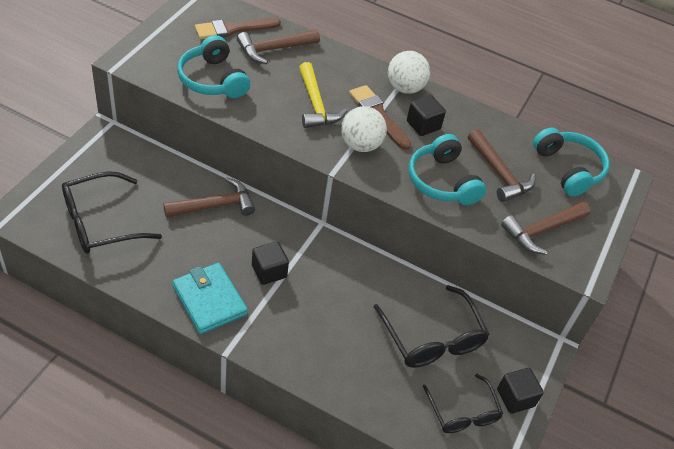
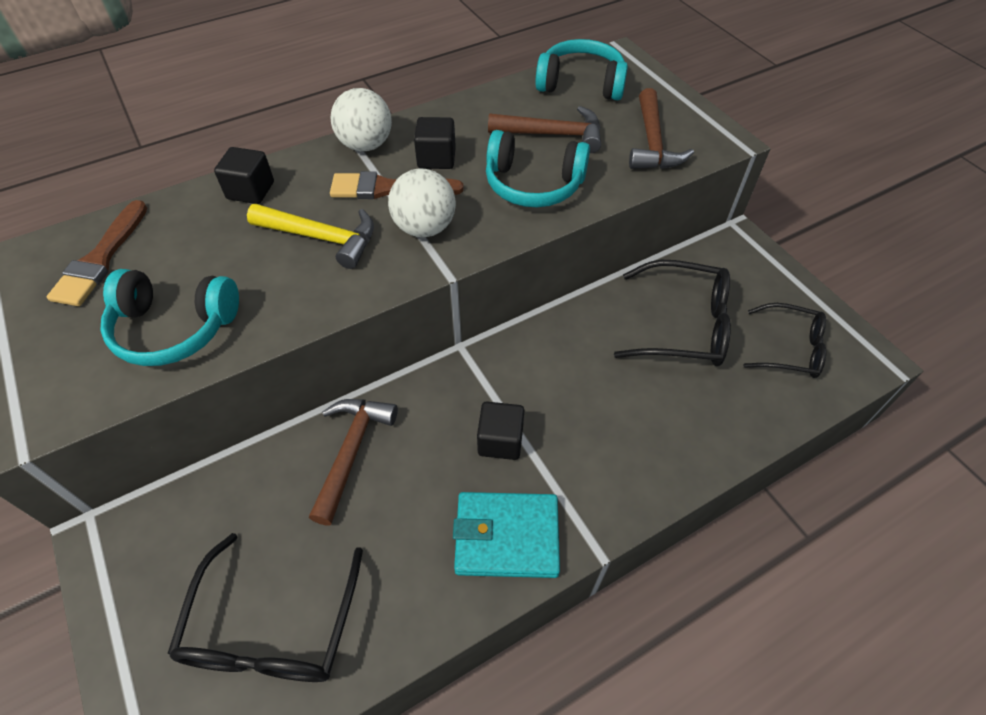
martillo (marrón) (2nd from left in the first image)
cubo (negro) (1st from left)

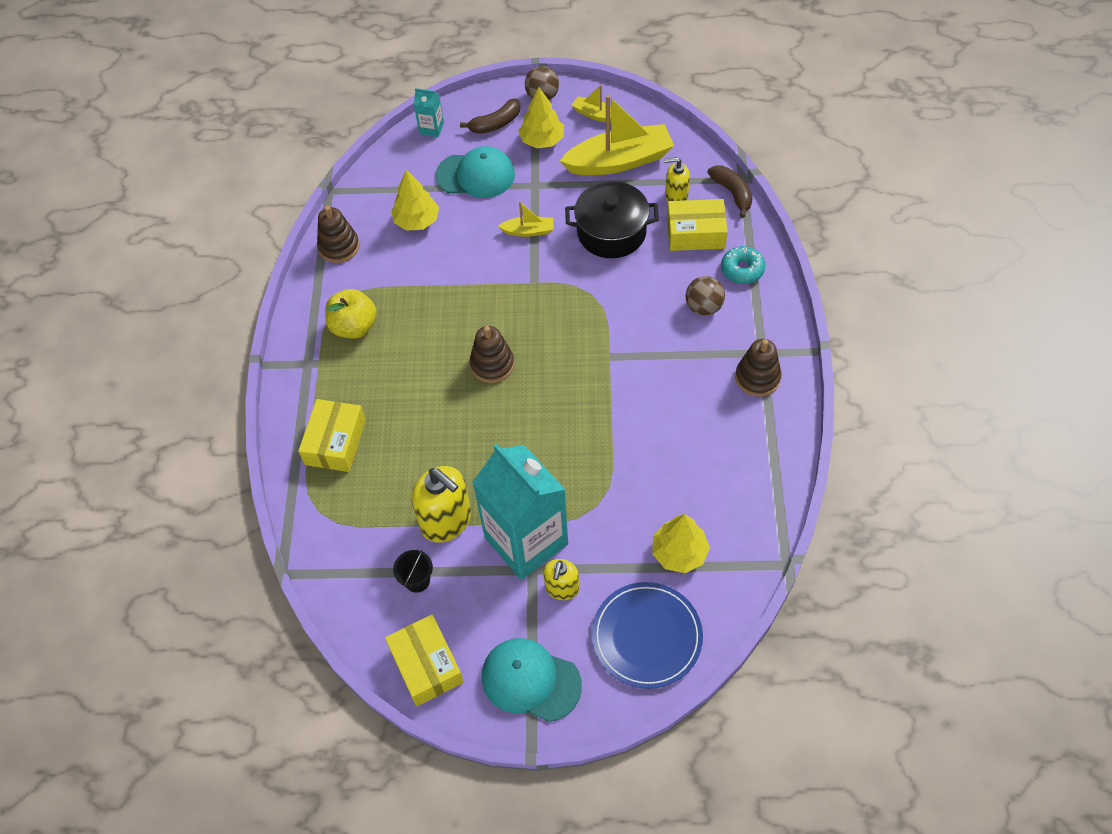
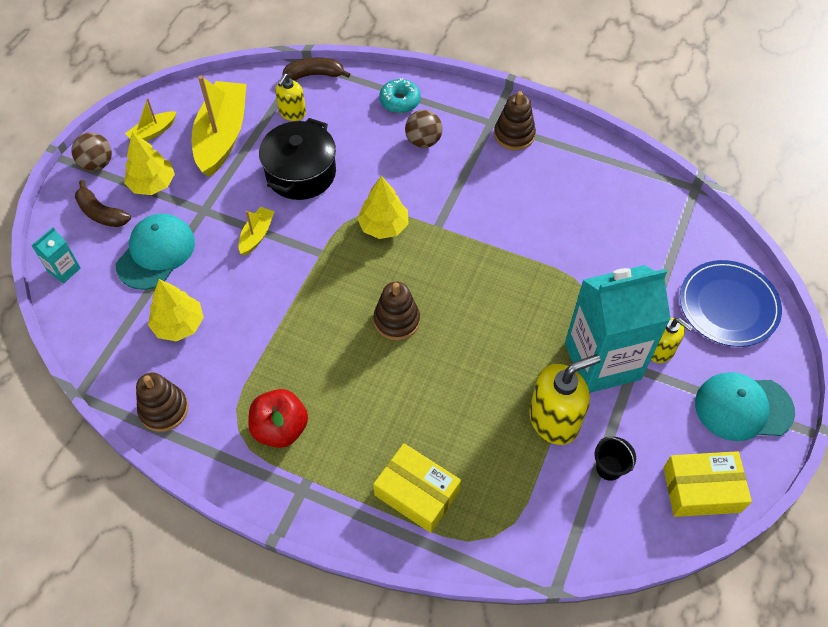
manzana (rojo)
plátano (marrón) (1st from left)
gorra (turquesa) (2nd from left)
árbol (amarillo) (3rd from left)
caja (amarillo) (3rd from left in the first image)

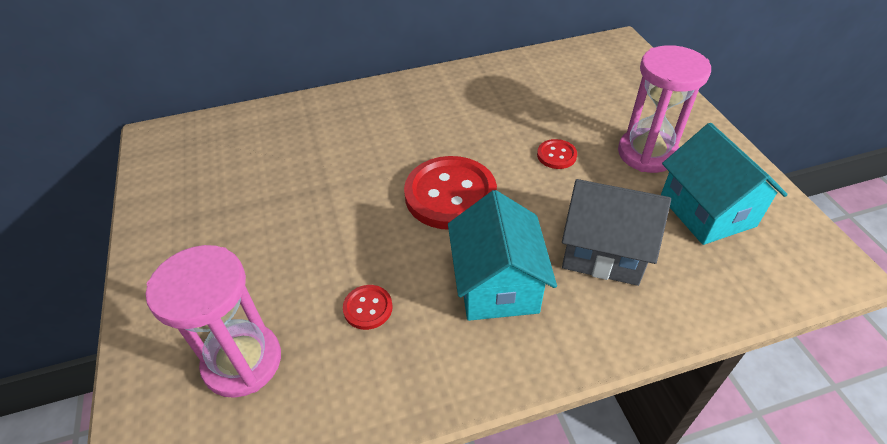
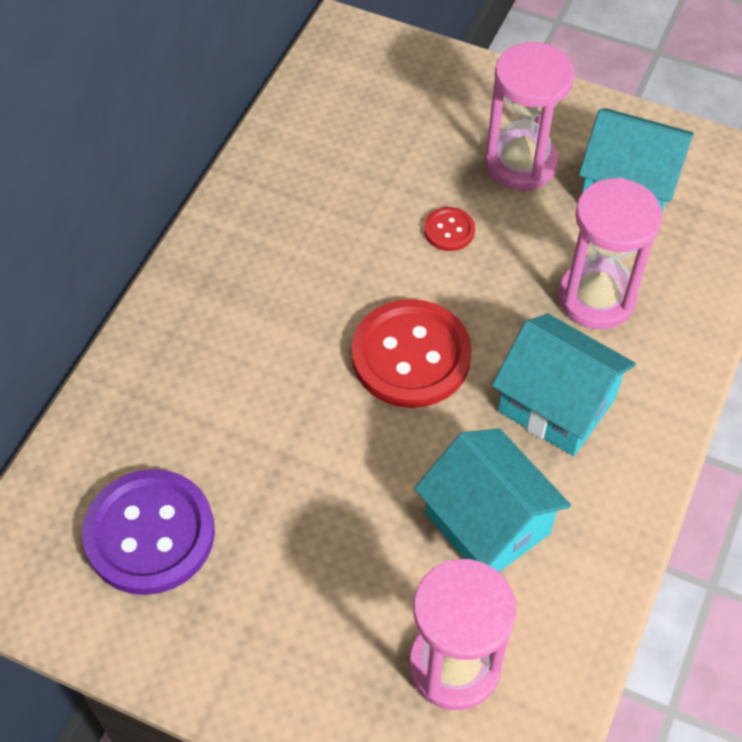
casa (turquesa) (1st from left)
reloj de arena (rosa) (3rd from left)
botón (morado)

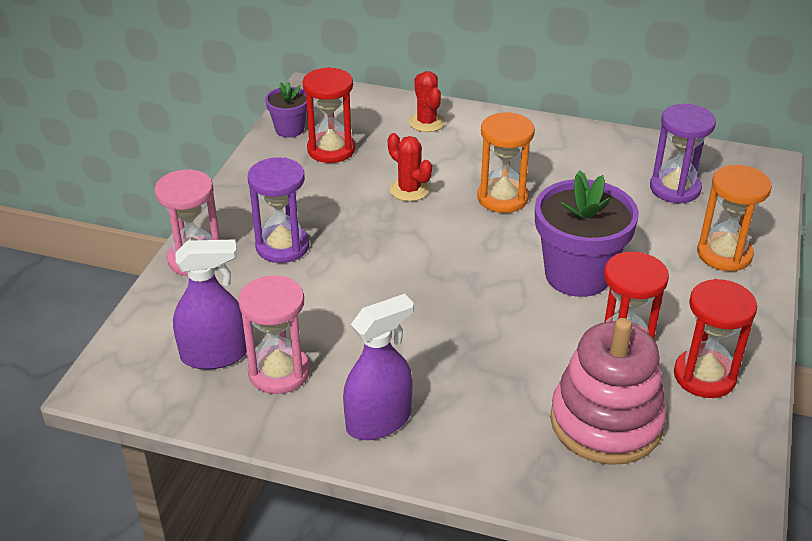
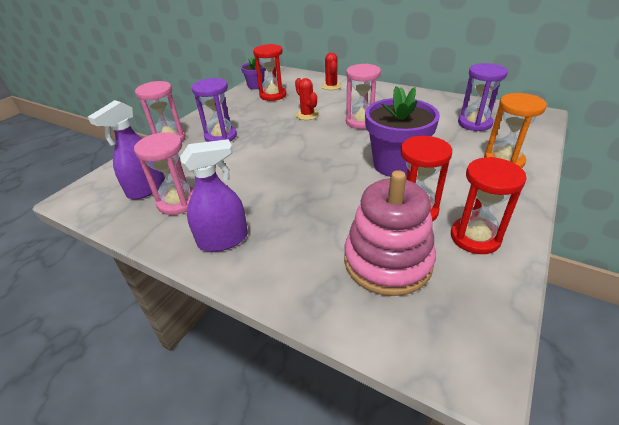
pulverizador (morado) (1st from left)
reloj de arena (rosa) (3rd from left)

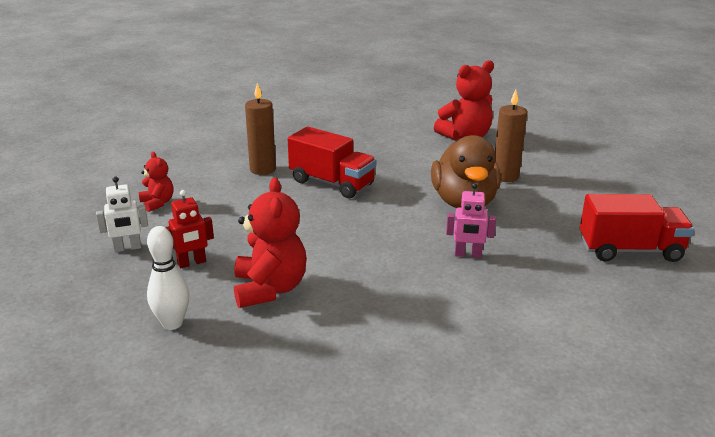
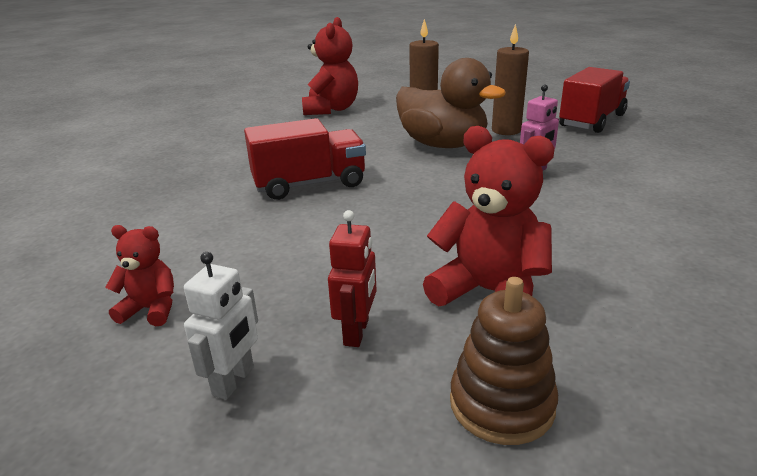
juguete apilable (marrón)
vela (marrón) (2nd from left)

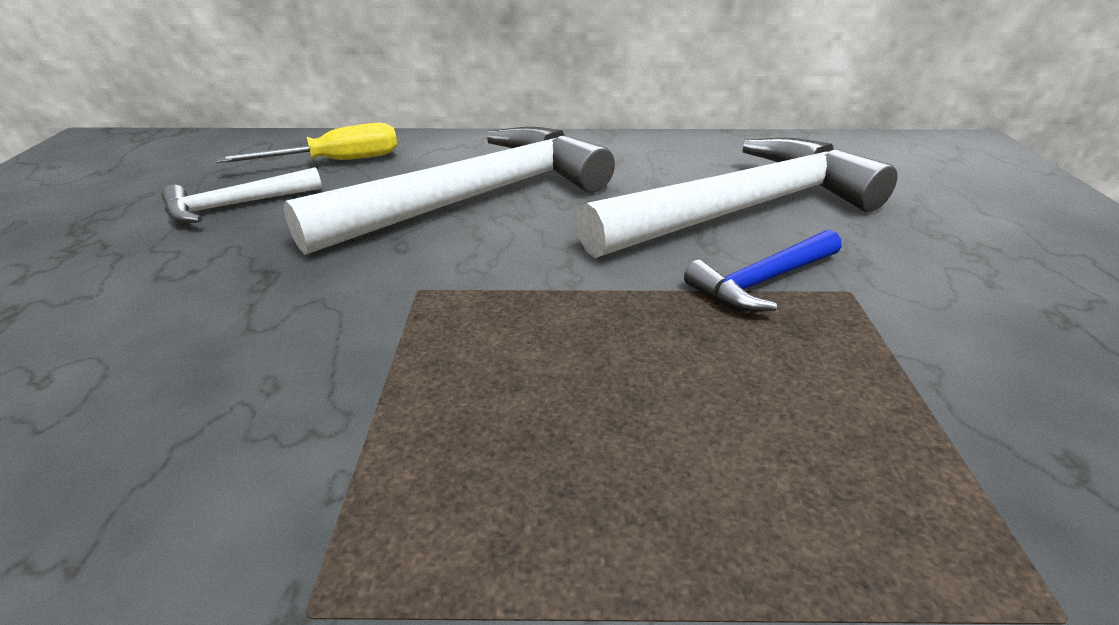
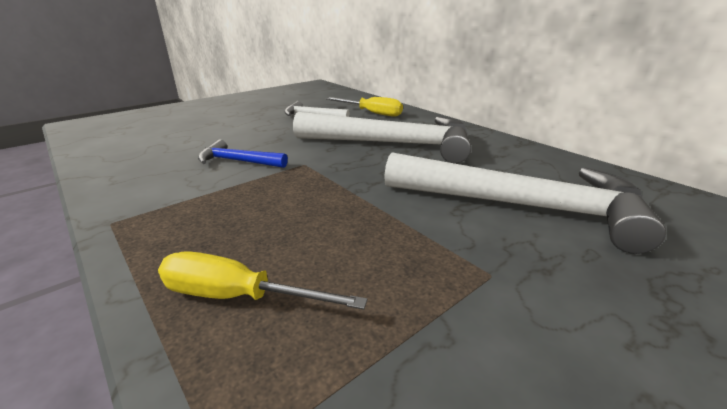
martillo (azul)
destornillador (amarillo) (1st from left)

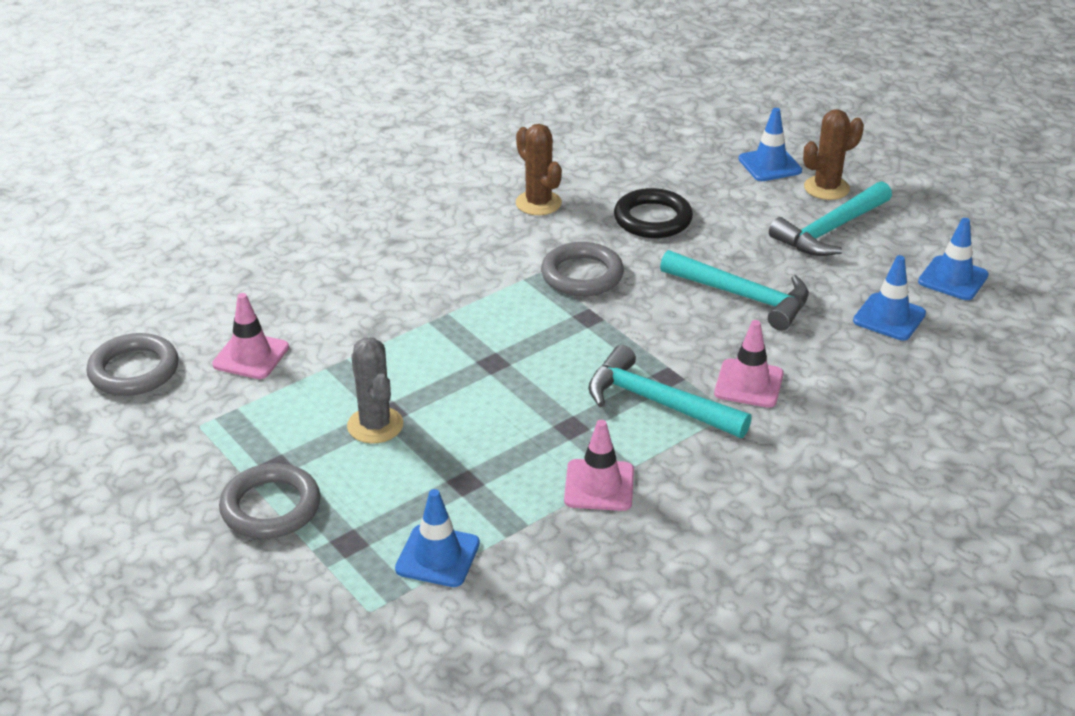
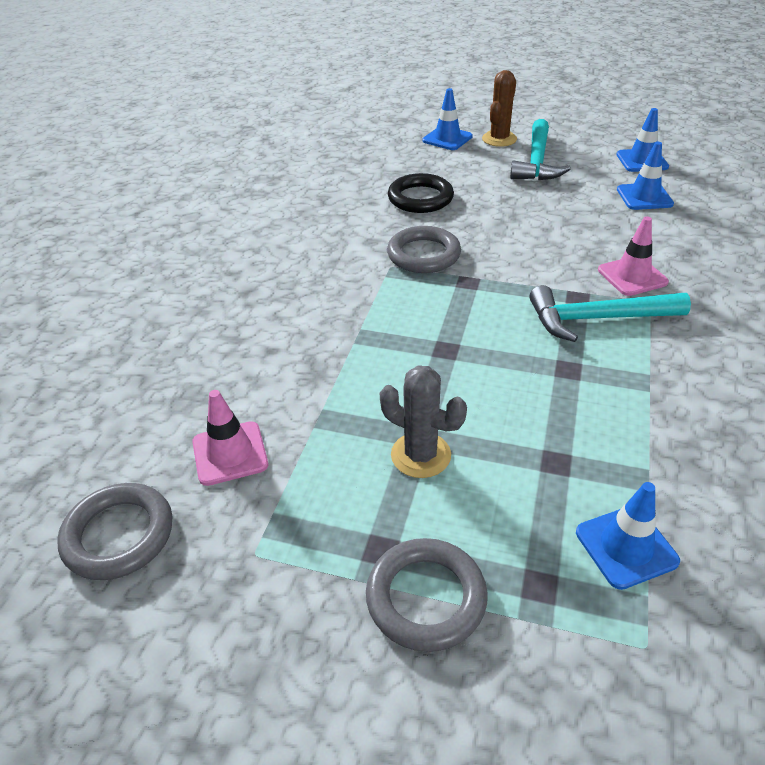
cactus (marrón) (1st from left in the first image)
cono de tráfico (rosa) (2nd from left in the first image)
martillo (turquesa) (2nd from left in the first image)

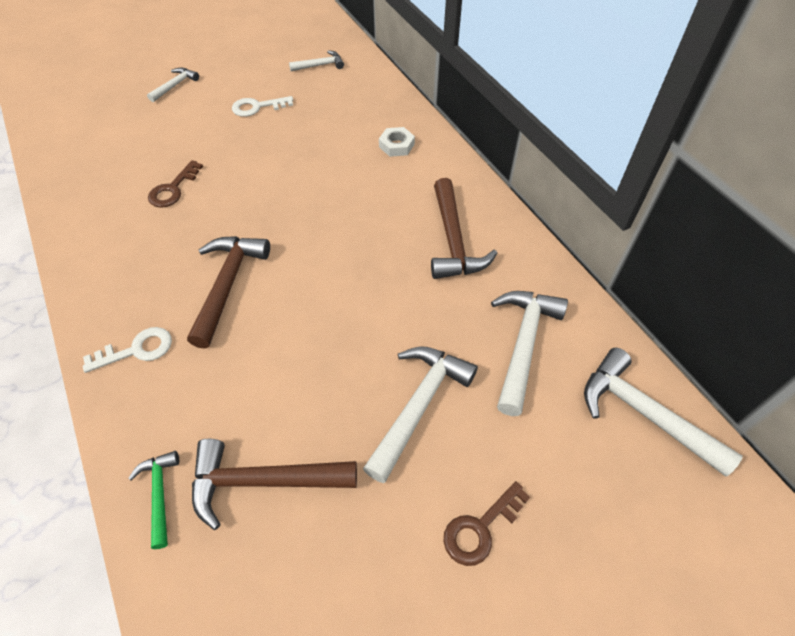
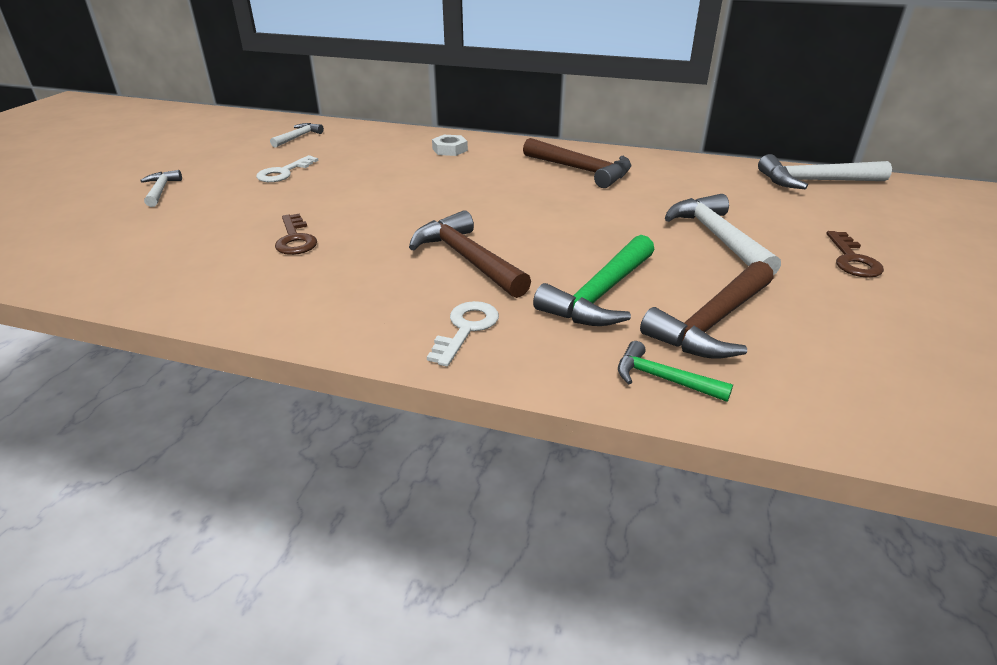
martillo (blanco) (4th from left in the first image)
martillo (verde) (1st from left)

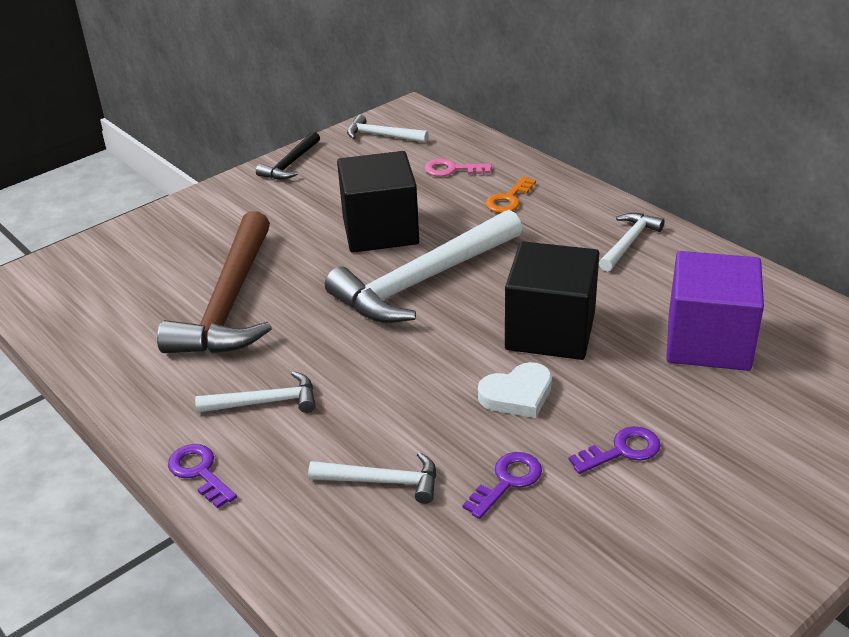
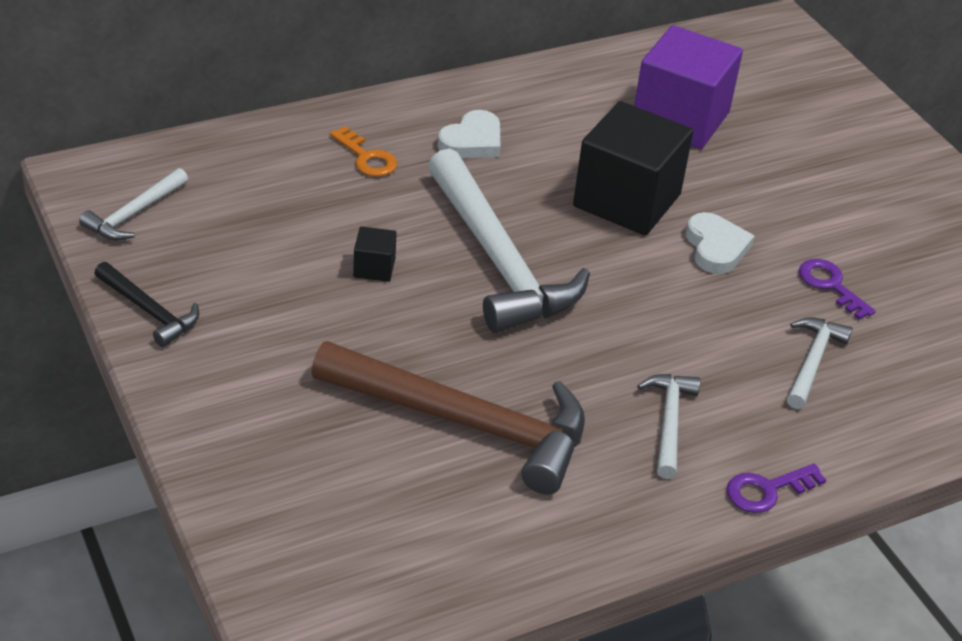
cubo (negro) (1st from left)
llave (rosa)
llave (morado) (3rd from left in the first image)
martillo (blanco) (5th from left in the first image)
corazón (blanco) (1st from left)

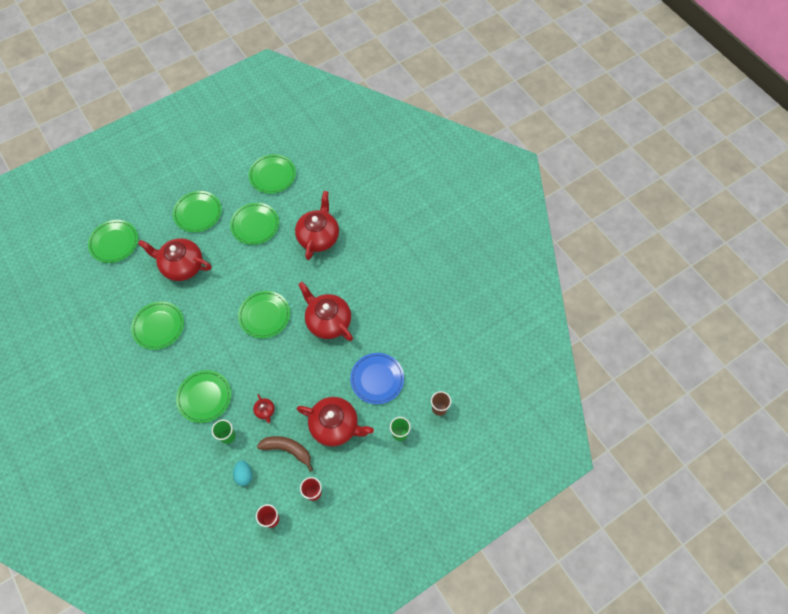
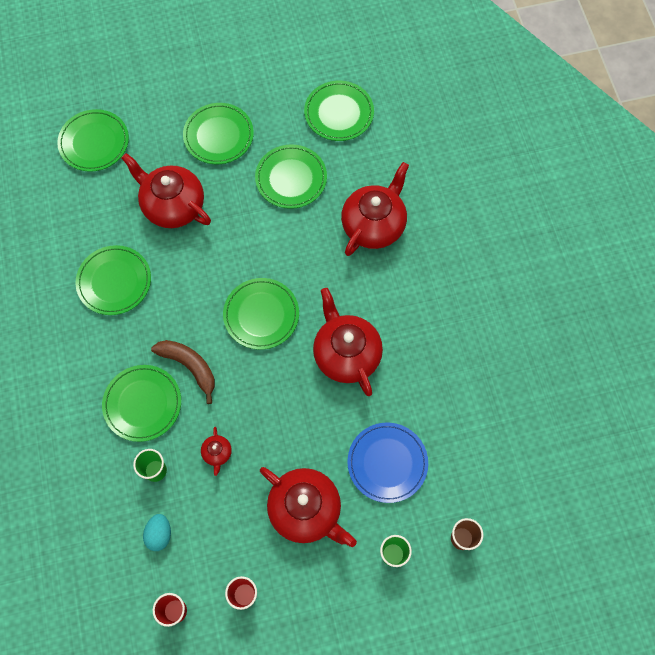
plátano (marrón)

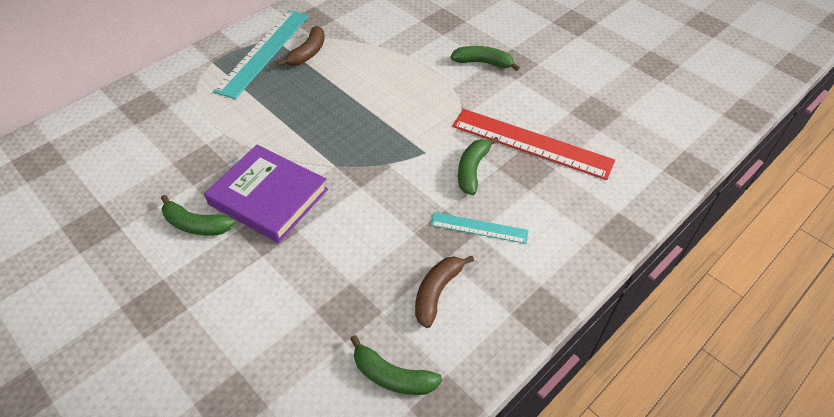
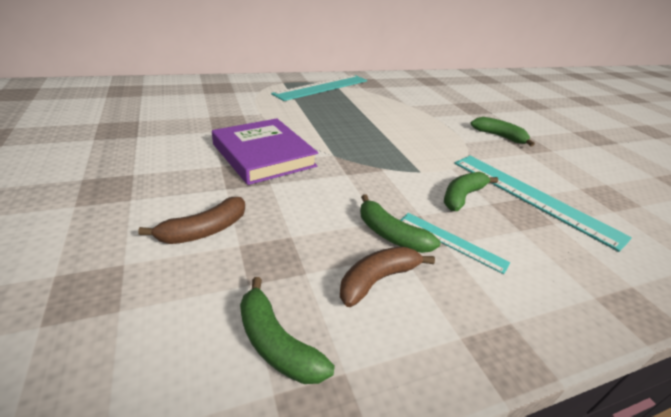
plátano (verde) (2nd from left)
plátano (marrón) (1st from left)
regla (turquesa) (3rd from left)

